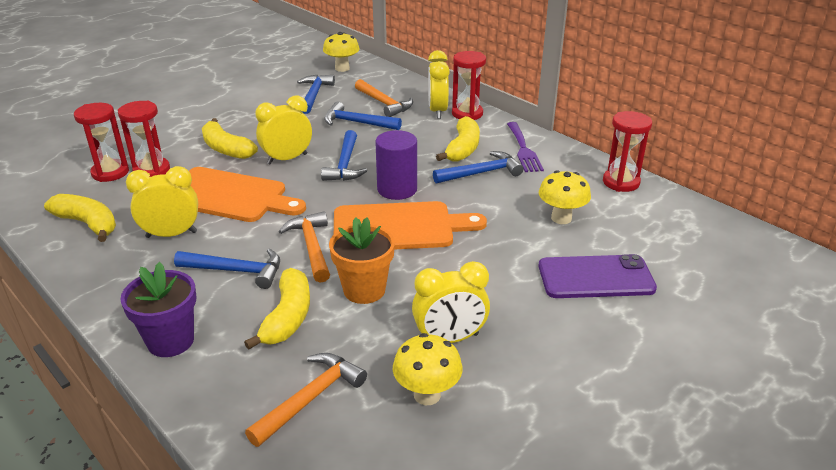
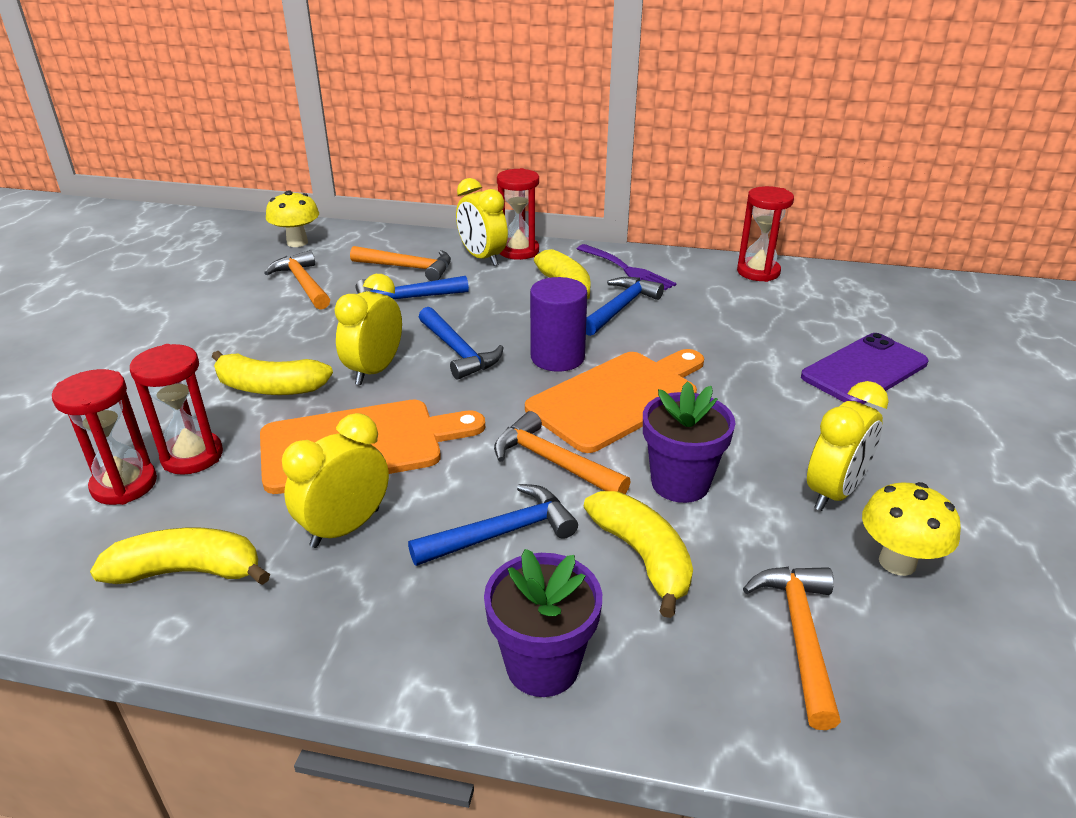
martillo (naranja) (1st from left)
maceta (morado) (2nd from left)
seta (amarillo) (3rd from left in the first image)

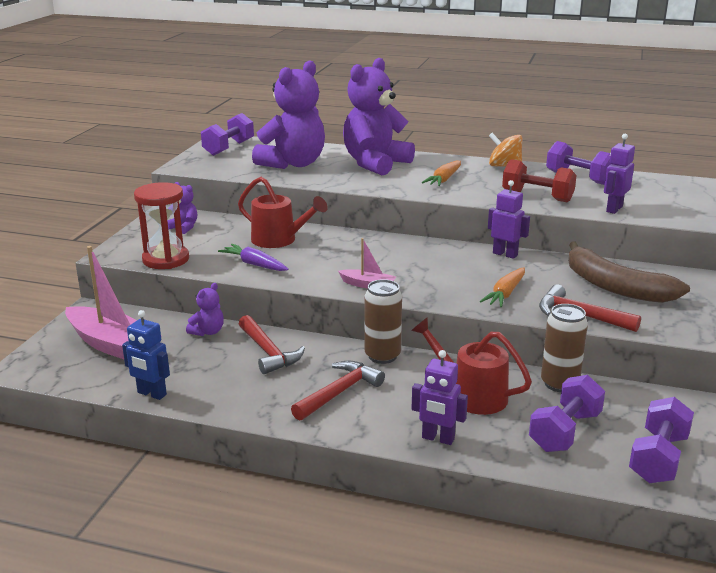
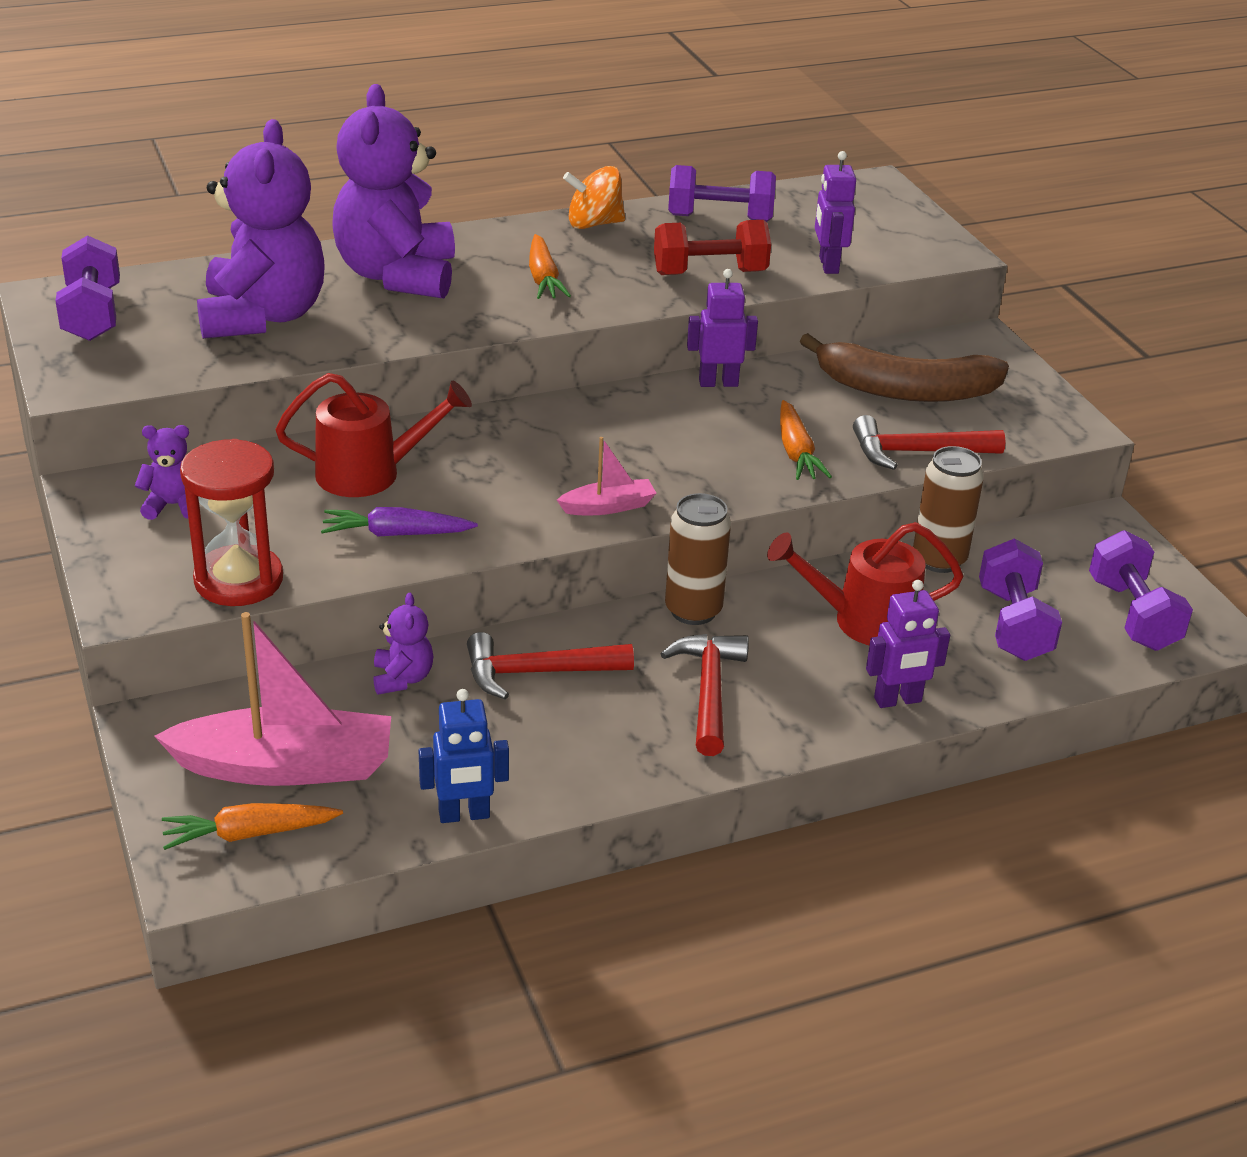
martillo (rojo) (1st from left)
zanahoria (naranja) (1st from left)

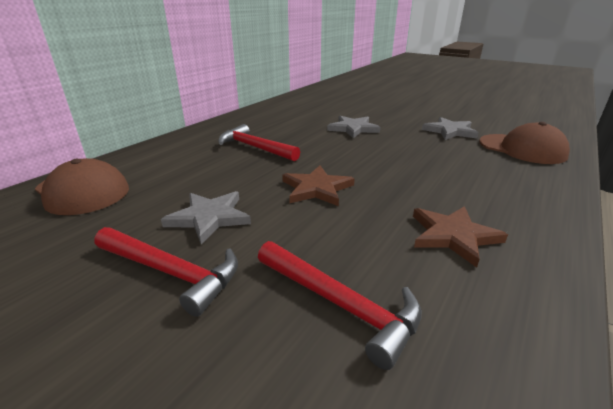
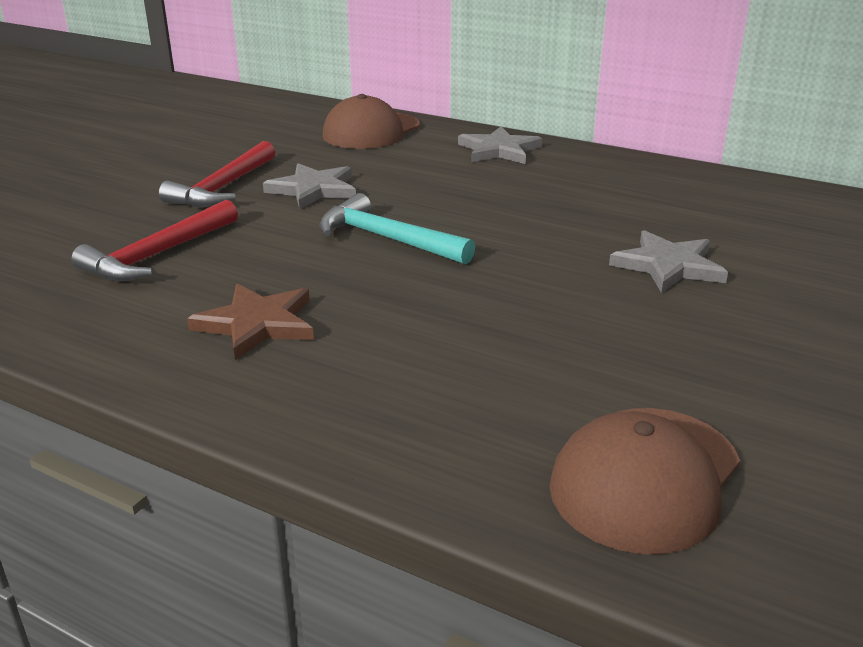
martillo (rojo) (2nd from left in the first image)
martillo (turquesa)
estrella (gris) (2nd from left)

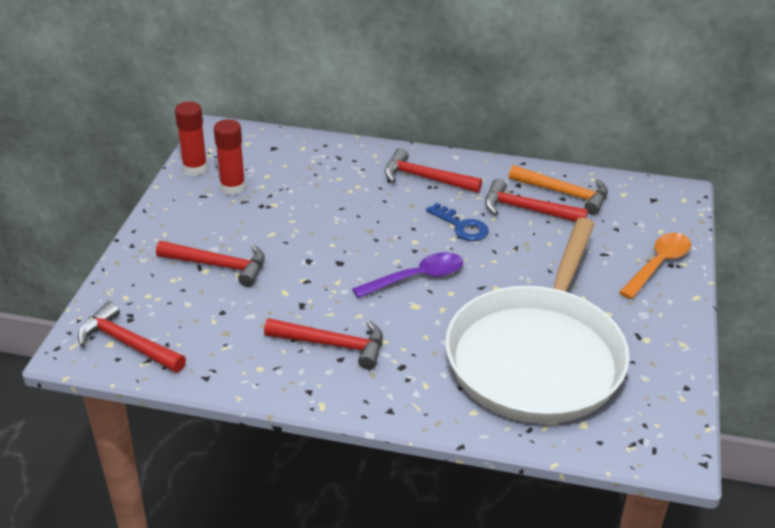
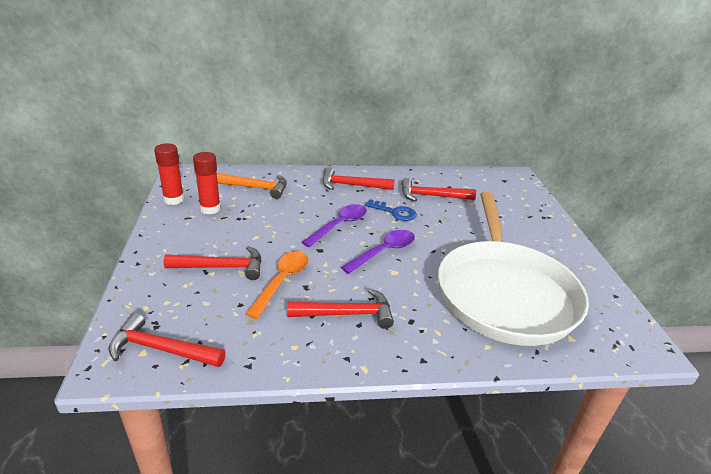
martillo (naranja)
cuchara (naranja)
cuchara (morado) (1st from left)

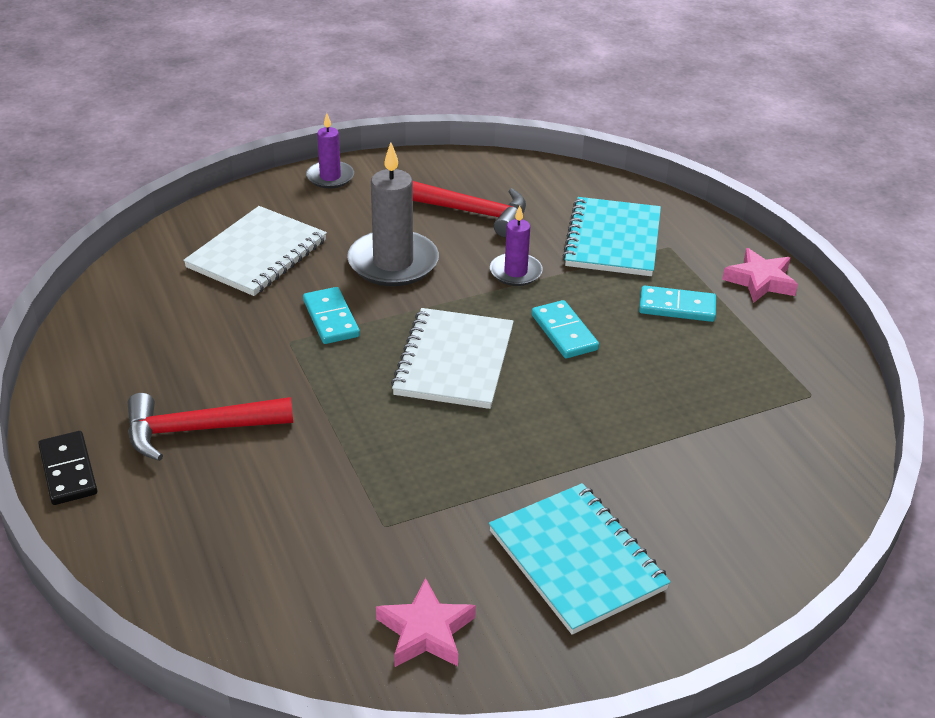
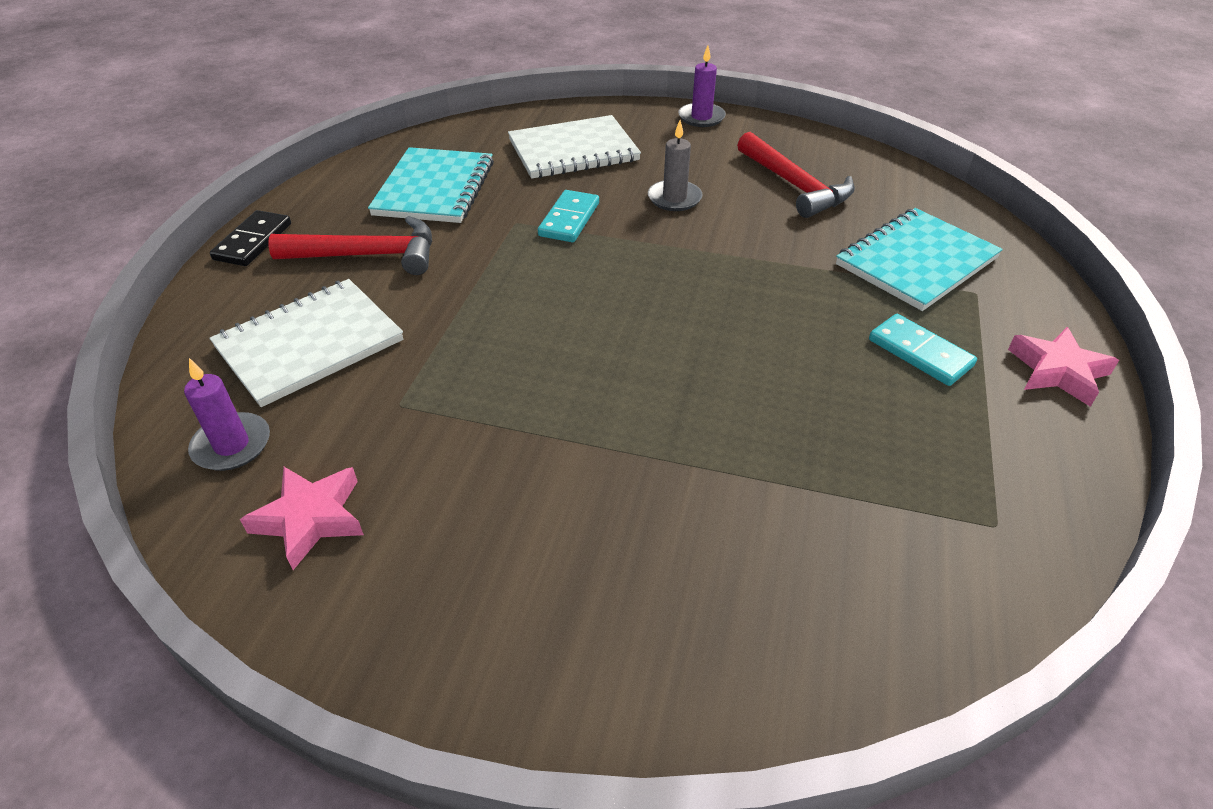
martillo (rojo) (1st from left)
vela (gris)
cuaderno (blanco) (1st from left)
cuaderno (turquesa) (1st from left)
vela (morado) (1st from left)
ficha de dominó (turquesa) (2nd from left in the first image)

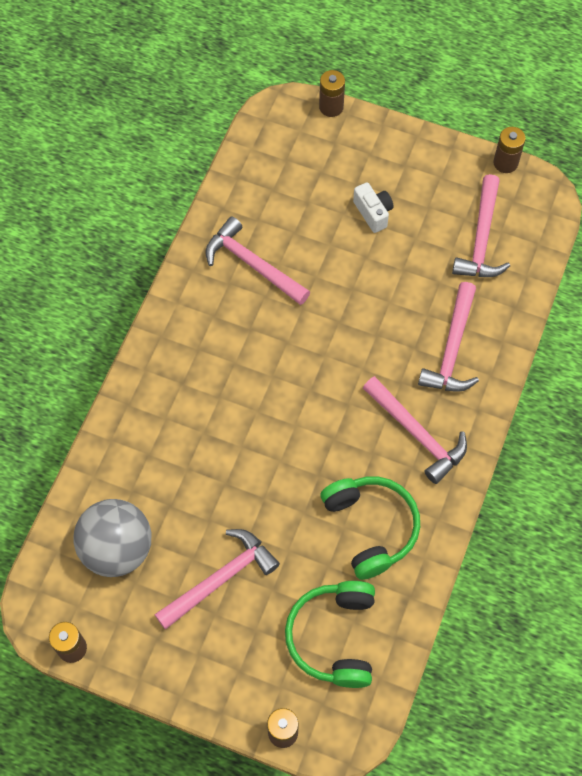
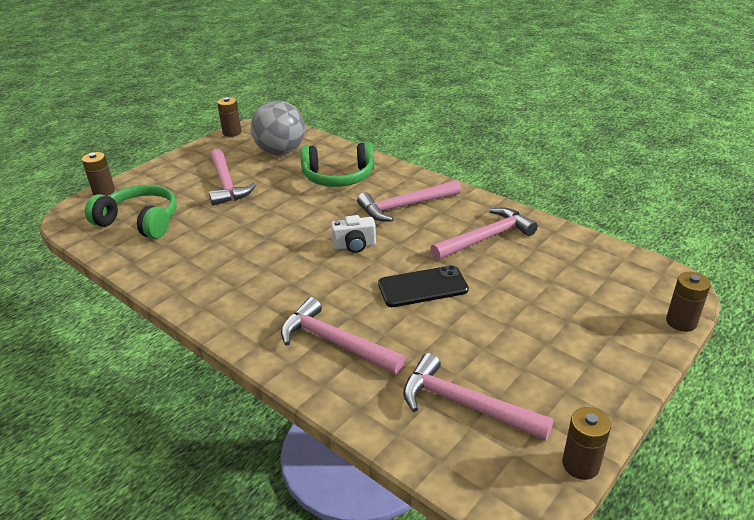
auriculares (verde) (2nd from left)
cámara (blanco)
martillo (rosa) (3rd from left)
móvil (negro)

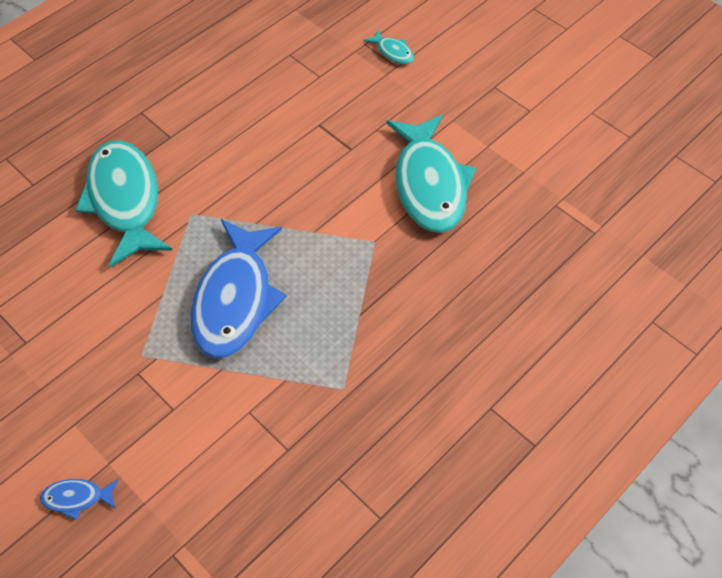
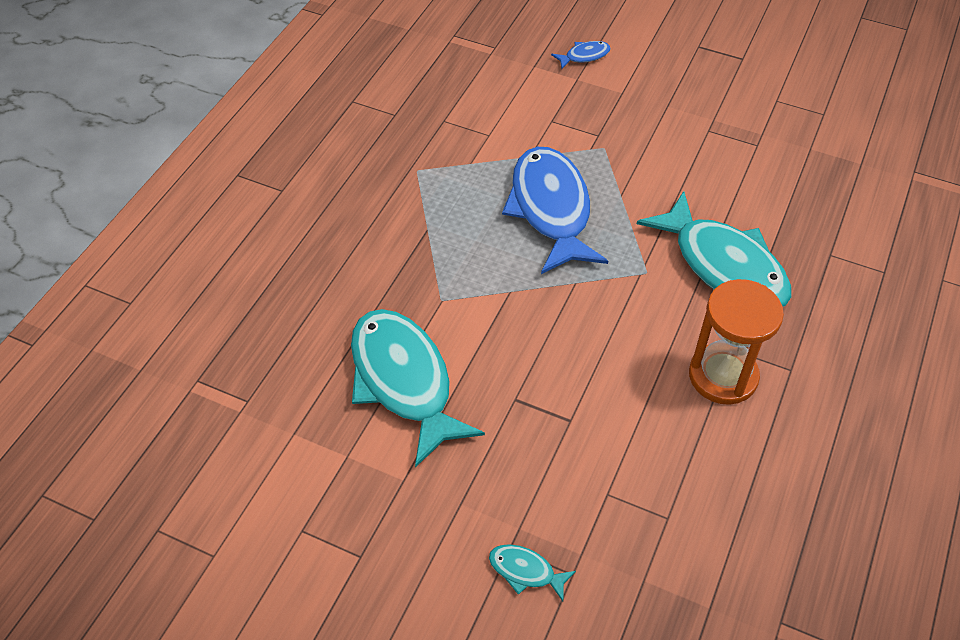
reloj de arena (naranja)

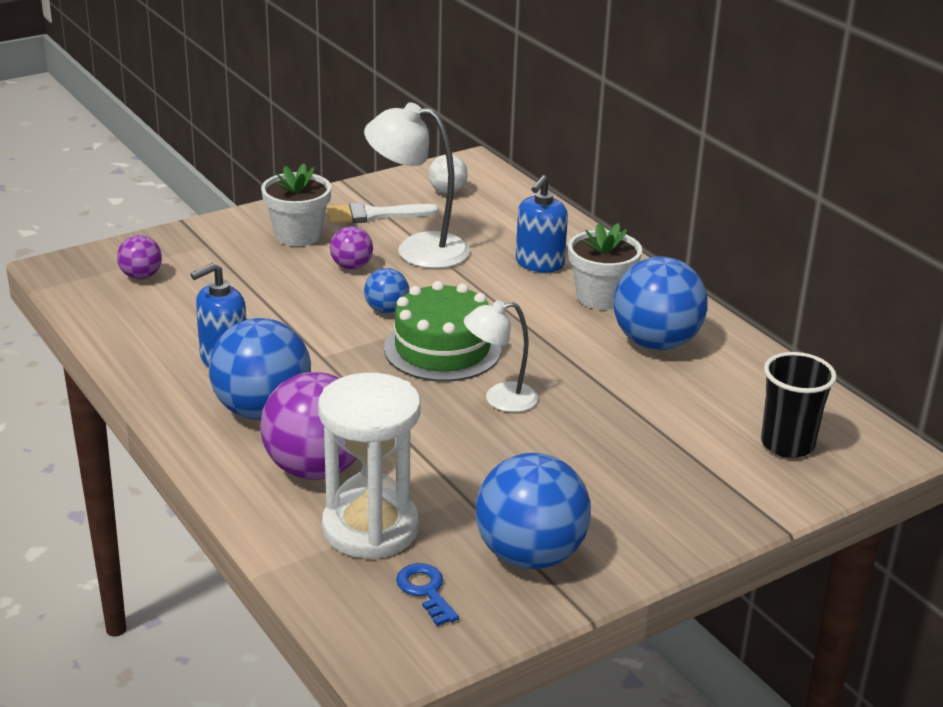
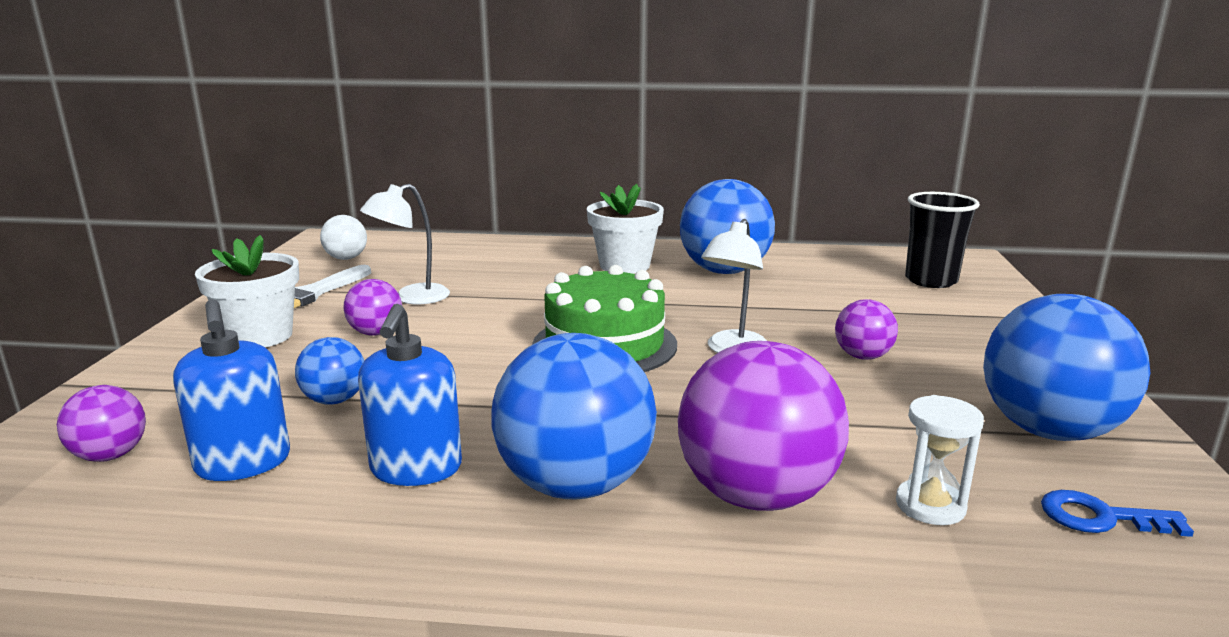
reloj de arena (blanco)
lámpara (blanco) (1st from left)
pelota (azul) (1st from left)
dispensador de jabón (azul) (1st from left)
pelota (morado) (4th from left)

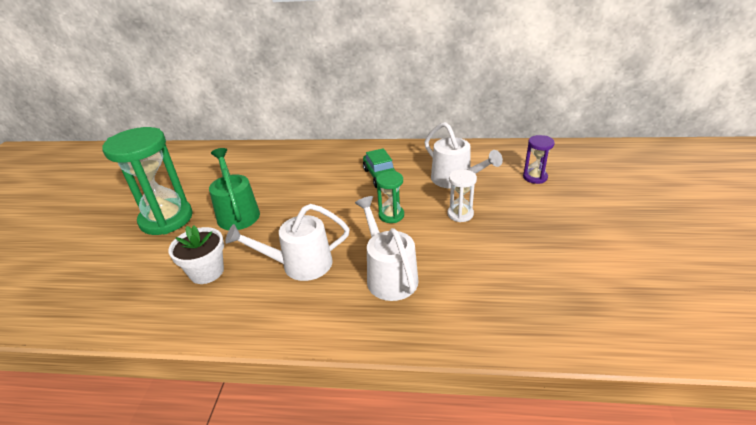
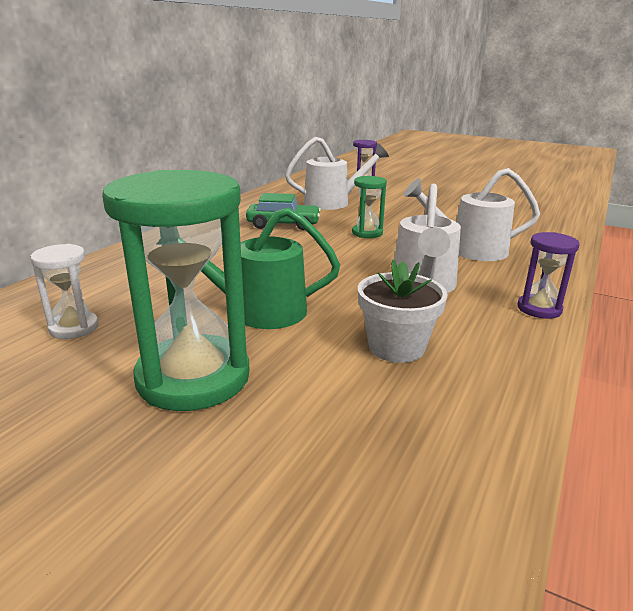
reloj de arena (blanco)
reloj de arena (morado) (2nd from left)

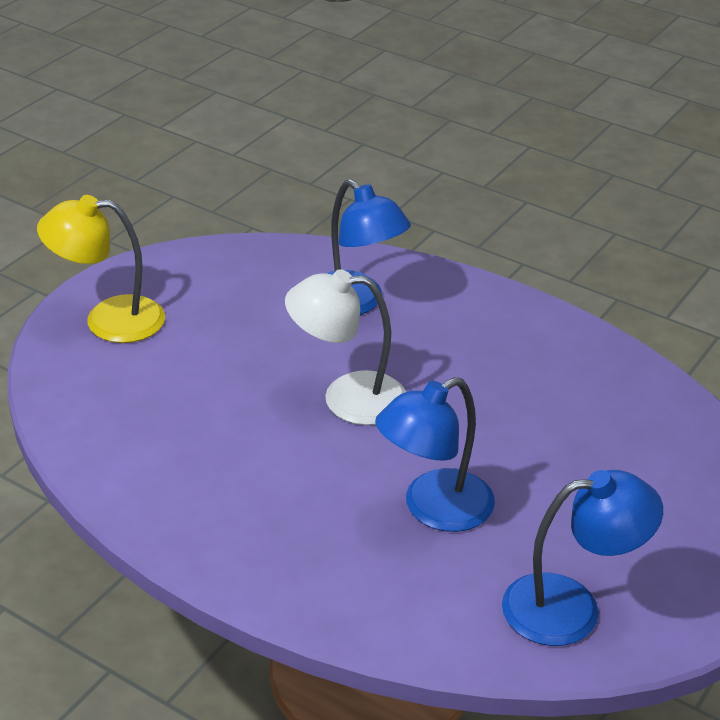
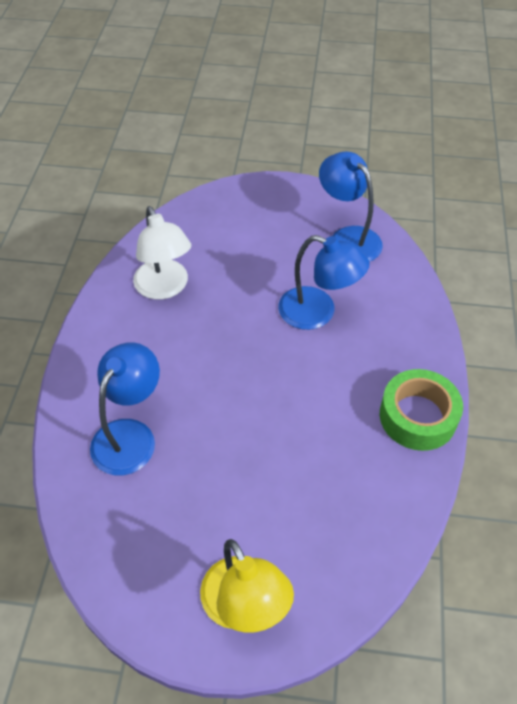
lámpara (blanco)
cinta adhesiva (verde)

